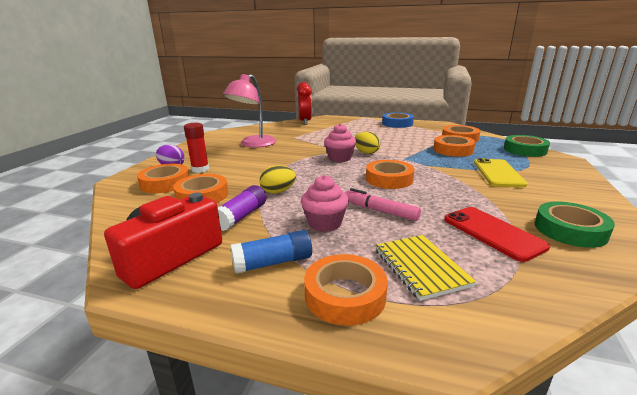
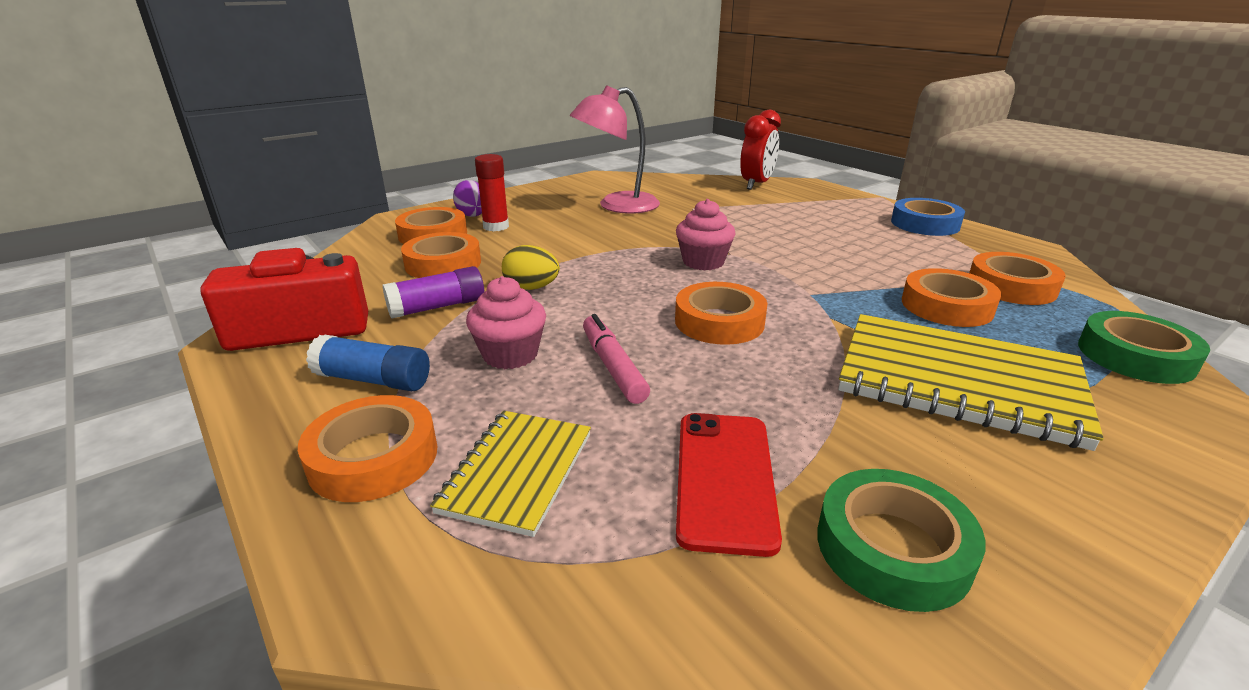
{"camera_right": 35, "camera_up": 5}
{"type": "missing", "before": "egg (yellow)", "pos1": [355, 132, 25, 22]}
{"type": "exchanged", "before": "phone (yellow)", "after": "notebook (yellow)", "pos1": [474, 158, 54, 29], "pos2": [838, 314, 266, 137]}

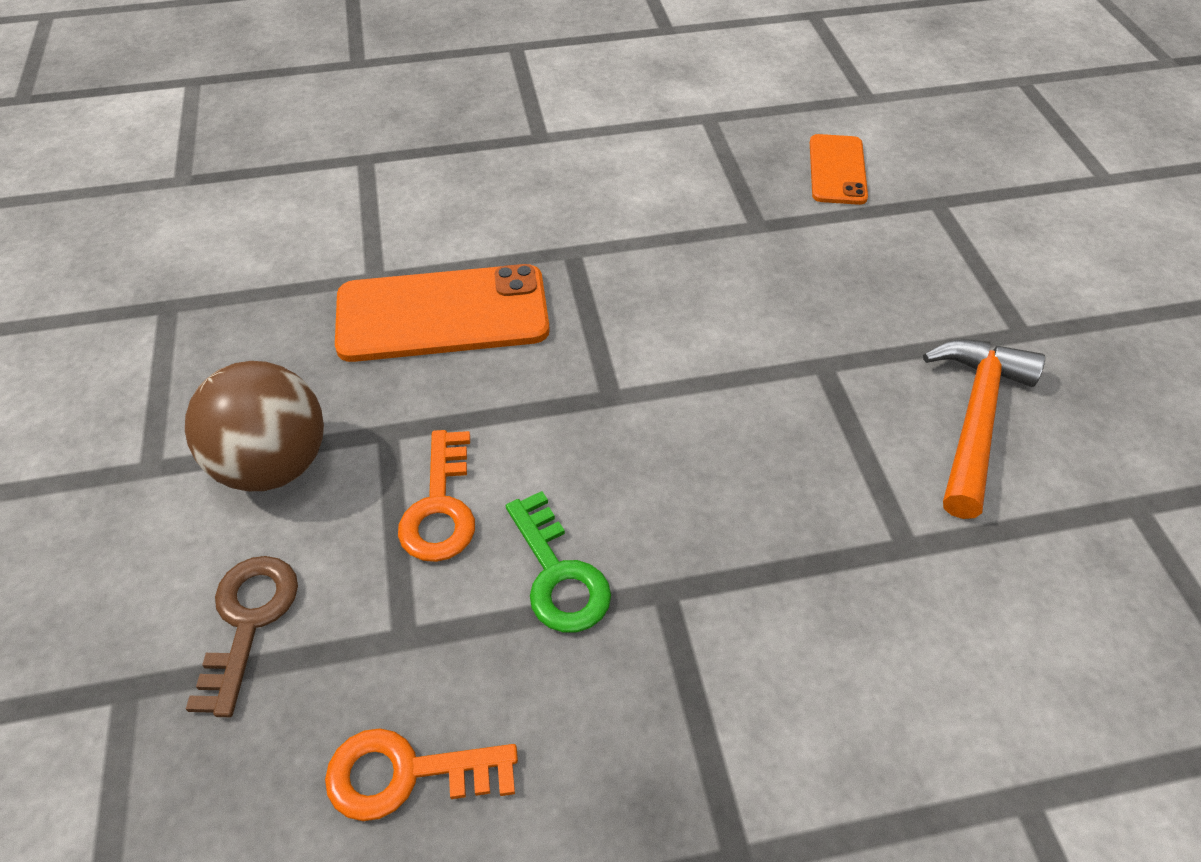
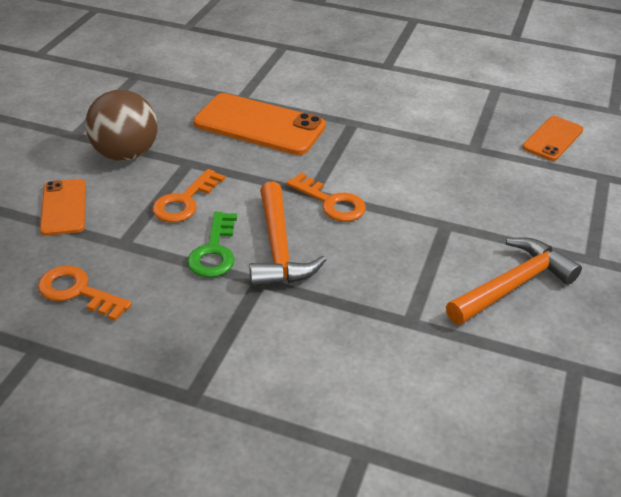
{"camera_right": 30, "camera_up": -10}
{"type": "appeared", "after": "hammer (orange)", "pos2": [249, 181, 77, 106]}
{"type": "appeared", "after": "key (orange)", "pos2": [287, 173, 79, 49]}
{"type": "exchanged", "before": "key (brown)", "after": "phone (orange)", "pos1": [186, 556, 112, 161], "pos2": [40, 179, 46, 57]}

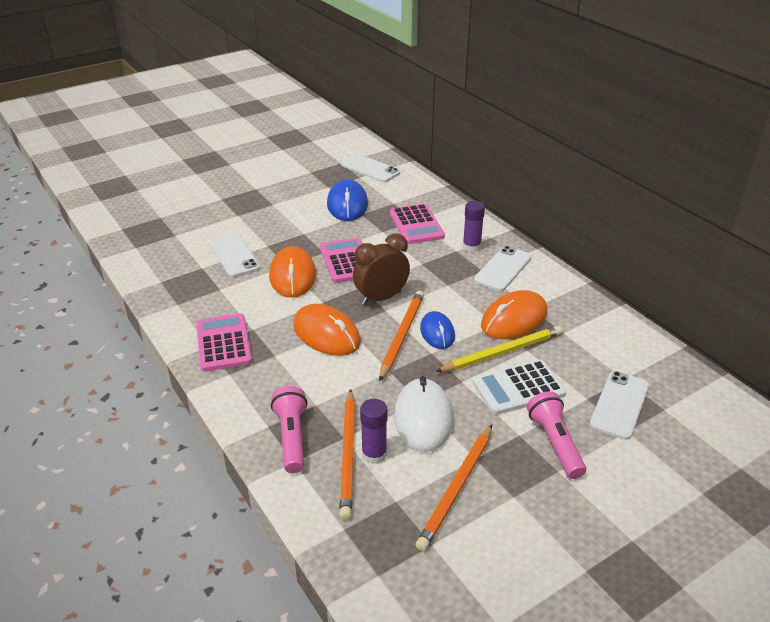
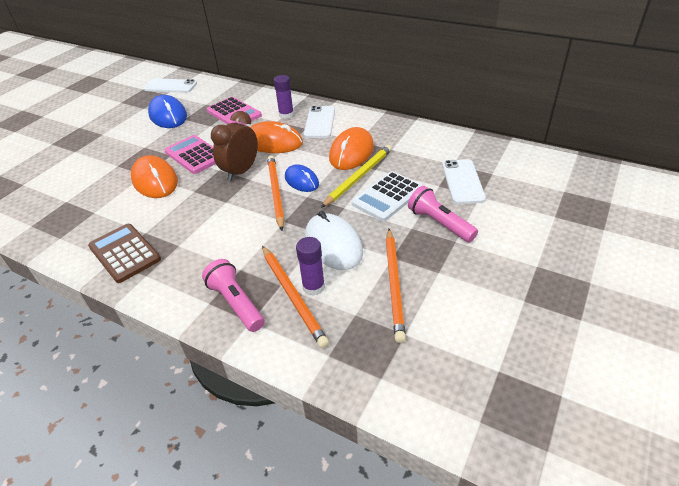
{"camera_right": -25, "camera_up": 5}
{"type": "missing", "before": "phone (white)", "pos1": [210, 233, 50, 44]}
{"type": "relocated", "before": "mouse (orange)", "pos1": [293, 304, 68, 52], "pos2": [250, 121, 53, 32]}
{"type": "colour", "before": "calculator (pink)", "after": "calculator (brown)", "pos1": [196, 313, 56, 59], "pos2": [88, 224, 73, 59]}

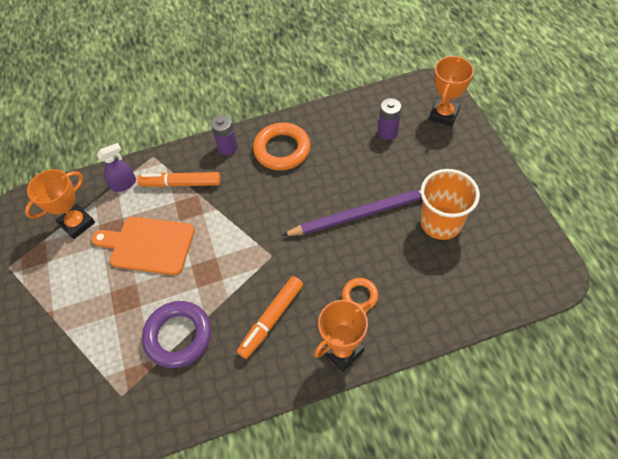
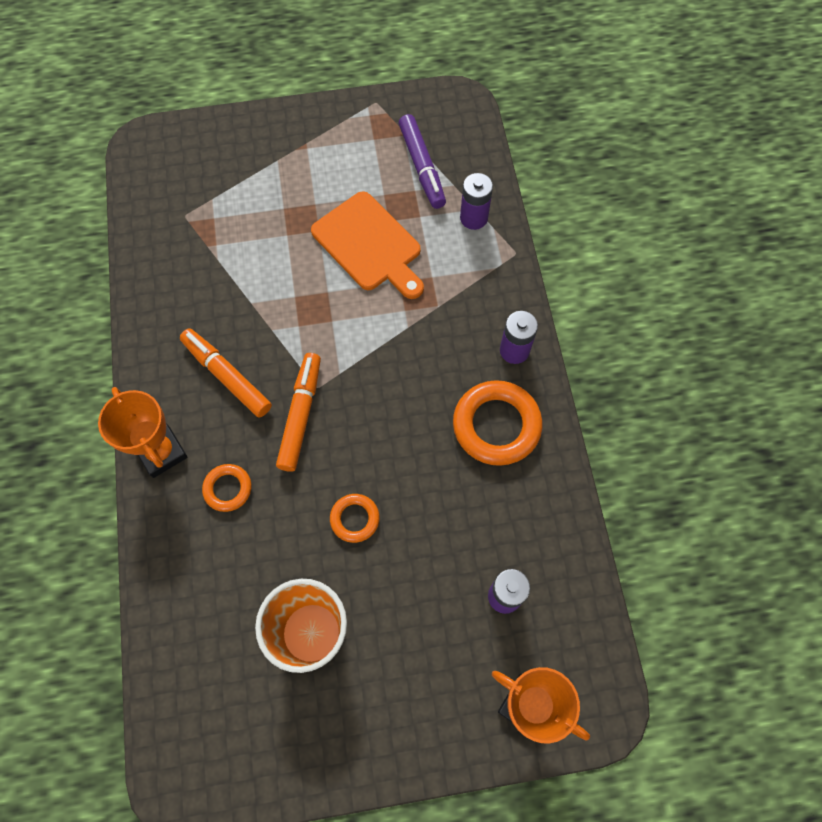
{"camera_right": 95, "camera_up": 10}
{"type": "missing", "before": "ring (purple)", "pos1": [142, 301, 69, 67]}
{"type": "relocated", "before": "marker (orange)", "pos1": [137, 172, 84, 15], "pos2": [276, 353, 45, 119]}
{"type": "exchanged", "before": "trophy (orange)", "after": "marker (purple)", "pos1": [25, 169, 70, 70], "pos2": [398, 114, 48, 95]}
{"type": "exchanged", "before": "spray bottle (purple)", "after": "battery (purple)", "pos1": [97, 143, 39, 49], "pos2": [460, 173, 33, 57]}
{"type": "exchanged", "before": "pencil (purple)", "after": "ring (orange)", "pos1": [282, 188, 140, 48], "pos2": [330, 494, 50, 49]}
{"type": "spun", "before": "cutting board (orange)", "pos1": [91, 217, 104, 58], "pos2": [311, 191, 113, 108], "turn": 120}

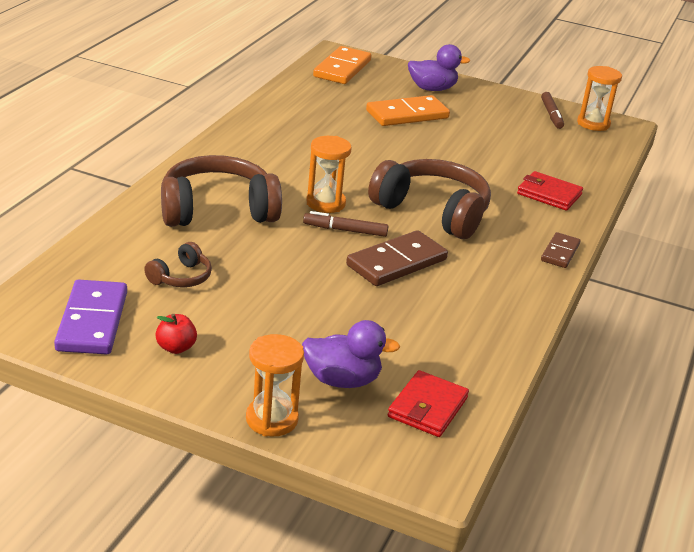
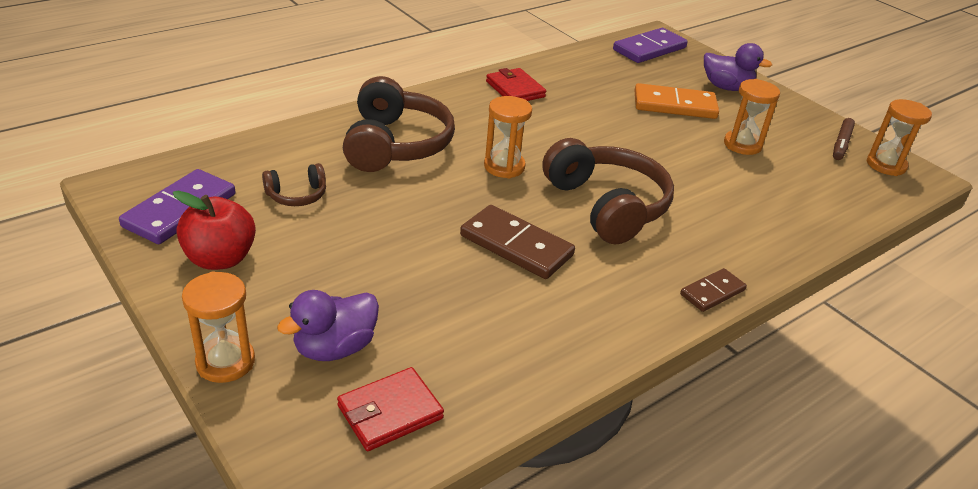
{"camera_right": 30, "camera_up": 5}
{"type": "missing", "before": "marker (brown)", "pos1": [303, 211, 85, 26]}
{"type": "appeared", "after": "hourglass (orange)", "pos2": [724, 79, 56, 76]}
{"type": "relocated", "before": "wallet (red)", "pos1": [517, 171, 66, 40], "pos2": [486, 68, 60, 33]}
{"type": "colour", "before": "domino (orange)", "after": "domino (purple)", "pos1": [313, 46, 58, 38], "pos2": [613, 28, 75, 35]}
{"type": "spun", "before": "headphones (brown)", "pos1": [161, 155, 121, 72], "pos2": [343, 76, 112, 96], "turn": 75}
{"type": "spun", "before": "duck (purple)", "pos1": [302, 320, 98, 68], "pos2": [277, 290, 102, 71], "turn": 105}
{"type": "spun", "before": "domino (brown)", "pos1": [346, 230, 102, 56], "pos2": [460, 205, 115, 74], "turn": 45}
{"type": "size", "before": "apple (red)", "pos1": [155, 314, 42, 40], "pos2": [173, 191, 83, 79], "scale": 1.78}

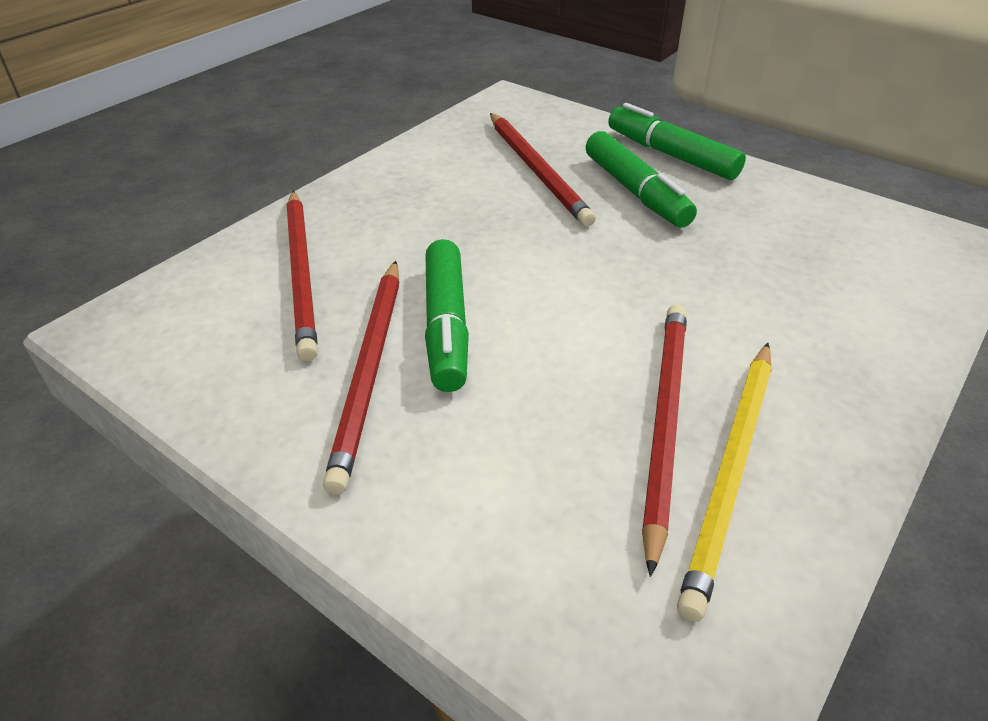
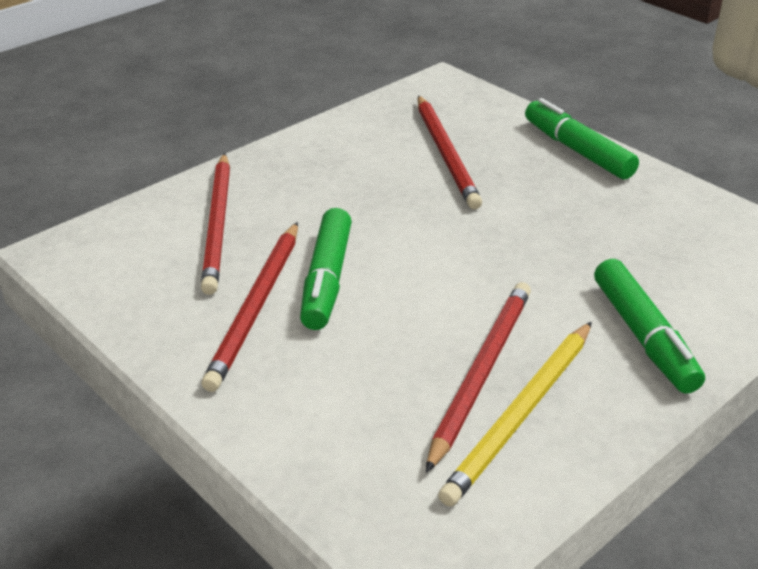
{"camera_right": 10, "camera_up": -5}
{"type": "relocated", "before": "marker (green)", "pos1": [586, 131, 111, 97], "pos2": [594, 259, 111, 134]}

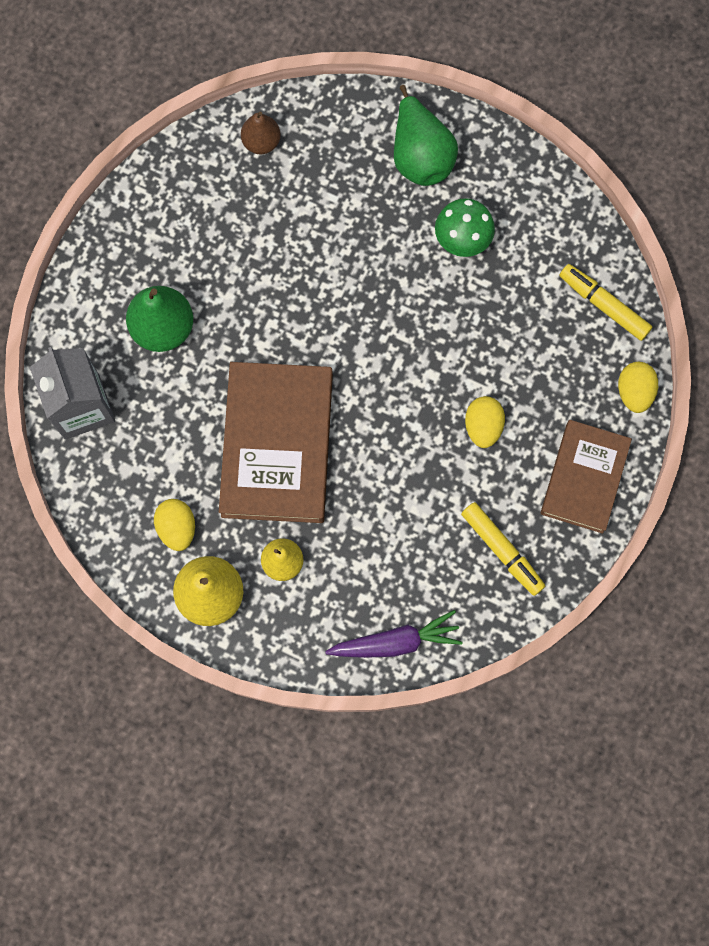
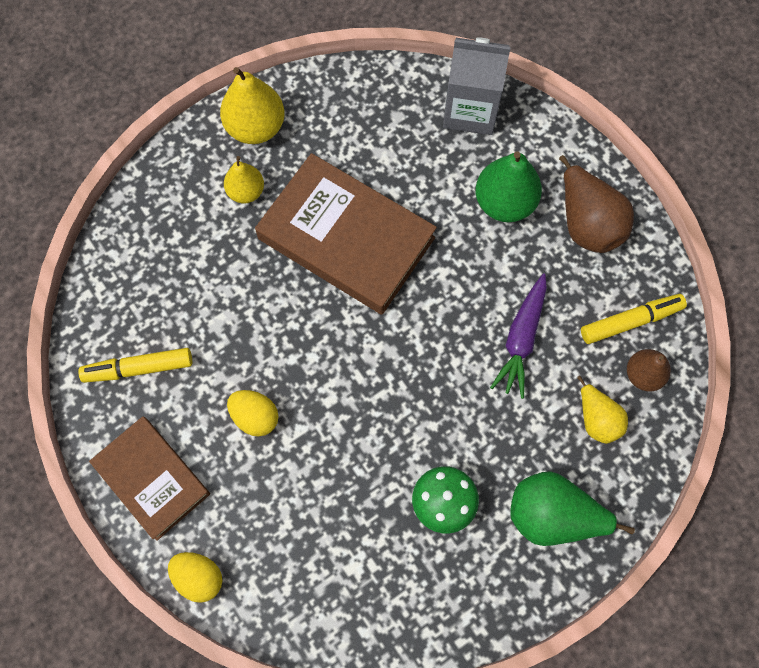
{"camera_right": 120, "camera_up": -5}
{"type": "missing", "before": "egg (yellow)", "pos1": [154, 499, 41, 52]}
{"type": "appeared", "after": "pear (brown)", "pos2": [559, 155, 75, 98]}
{"type": "appeared", "after": "pear (yellow)", "pos2": [577, 376, 51, 68]}
{"type": "relocated", "before": "carrot (purple)", "pos1": [325, 610, 138, 48], "pos2": [490, 274, 57, 125]}
{"type": "relocated", "before": "marker (yellow)", "pos1": [559, 264, 93, 77], "pos2": [581, 294, 106, 50]}

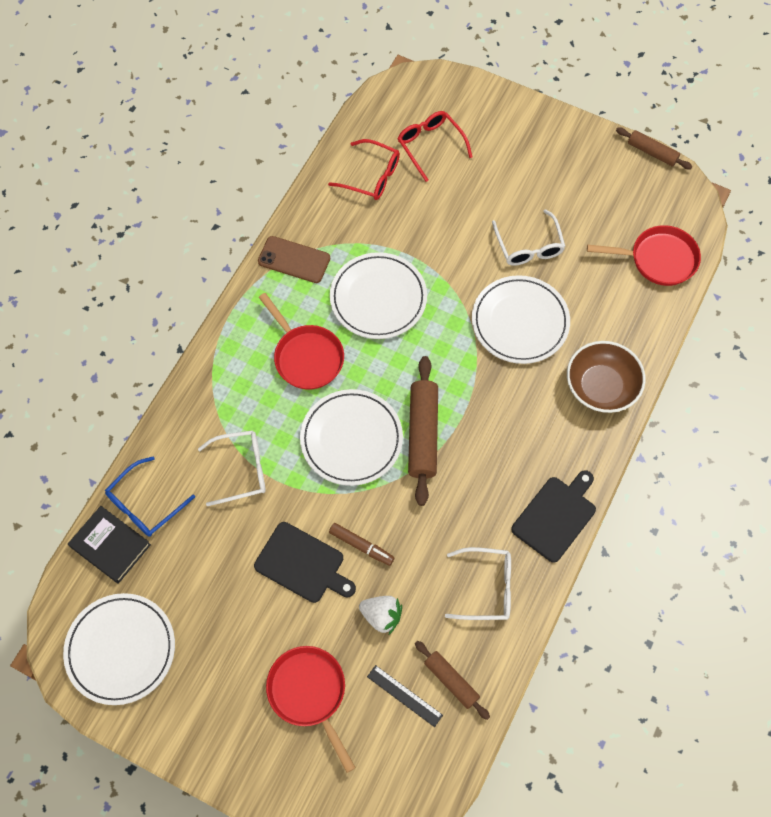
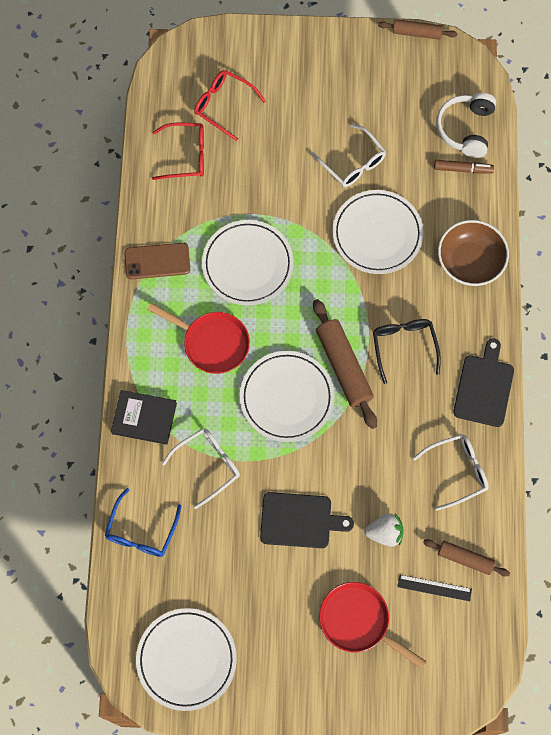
{"camera_right": -25, "camera_up": 5}
{"type": "appeared", "after": "glasses (black)", "pos2": [373, 319, 68, 65]}
{"type": "relocated", "before": "book (black)", "pos1": [68, 506, 83, 78], "pos2": [111, 390, 66, 55]}
{"type": "relocated", "before": "marker (brown)", "pos1": [329, 523, 66, 43], "pos2": [434, 160, 60, 14]}
{"type": "exchanged", "before": "pan (red)", "after": "headphones (white)", "pos1": [587, 225, 114, 61], "pos2": [436, 93, 60, 65]}

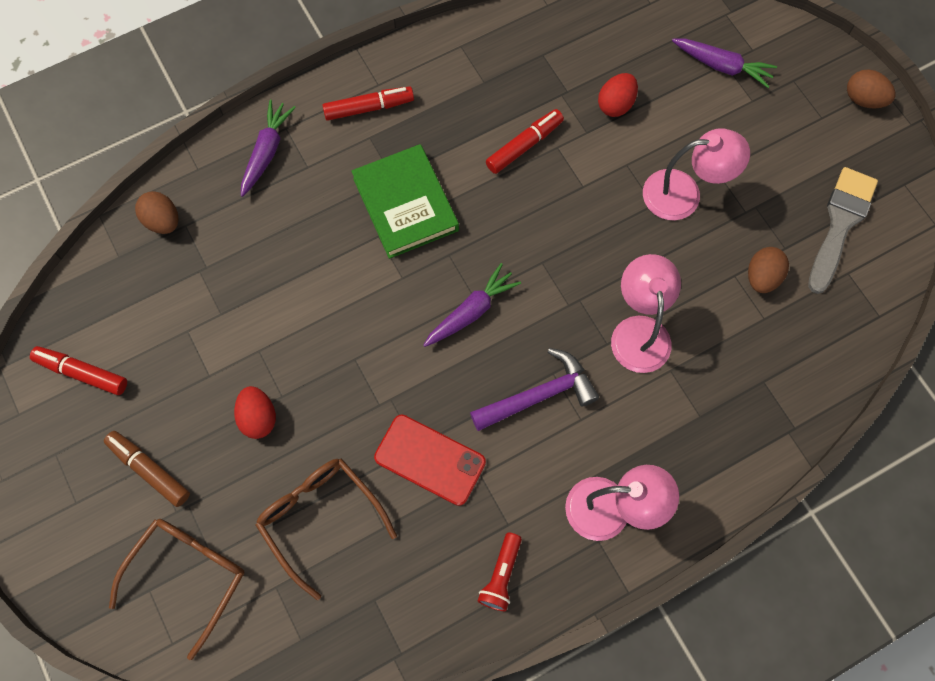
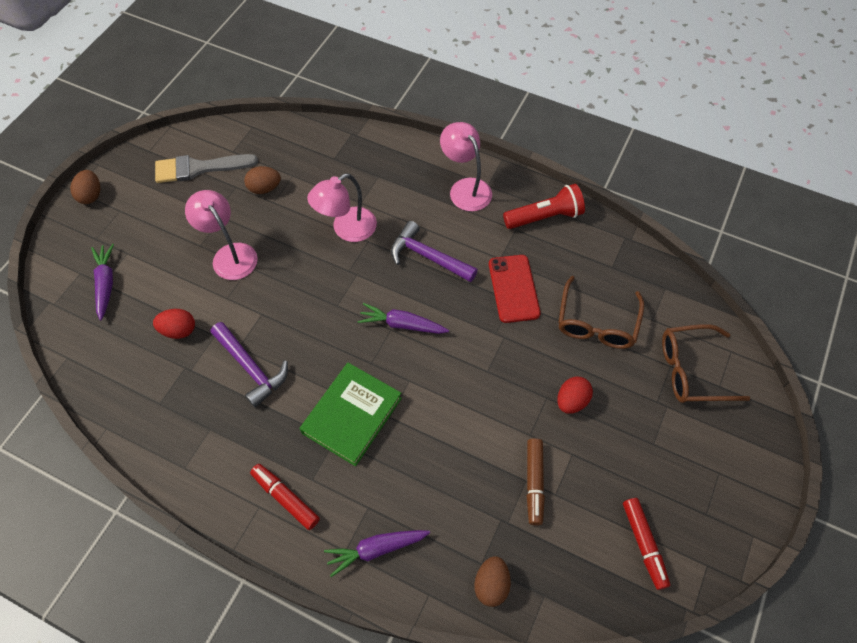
{"camera_right": -125, "camera_up": -10}
{"type": "relocated", "before": "marker (brown)", "pos1": [104, 431, 86, 76], "pos2": [527, 438, 18, 88]}
{"type": "exchanged", "before": "marker (red)", "after": "hammer (purple)", "pos1": [486, 109, 78, 65], "pos2": [211, 322, 77, 86]}
{"type": "size", "before": "flashlight (red)", "pos1": [478, 533, 44, 79], "pos2": [503, 184, 82, 45], "scale": 1.58}

